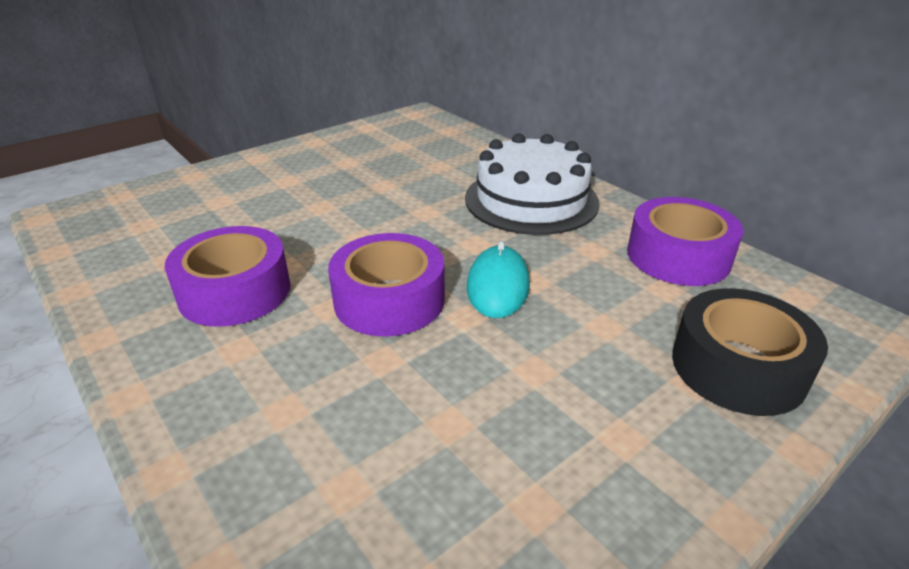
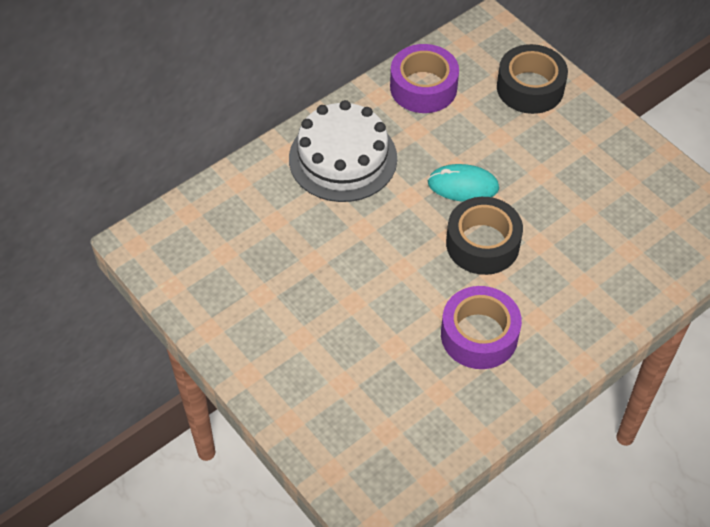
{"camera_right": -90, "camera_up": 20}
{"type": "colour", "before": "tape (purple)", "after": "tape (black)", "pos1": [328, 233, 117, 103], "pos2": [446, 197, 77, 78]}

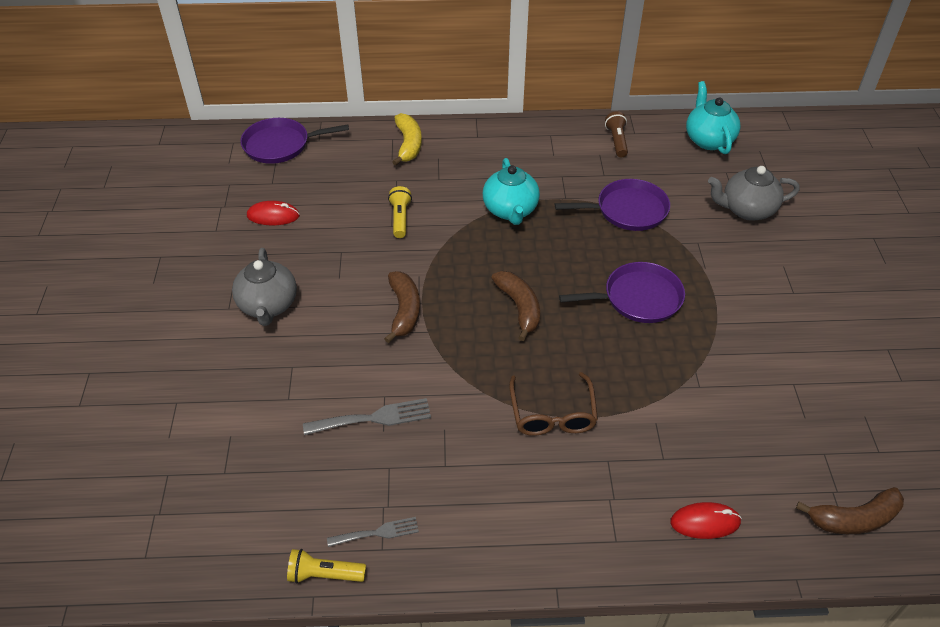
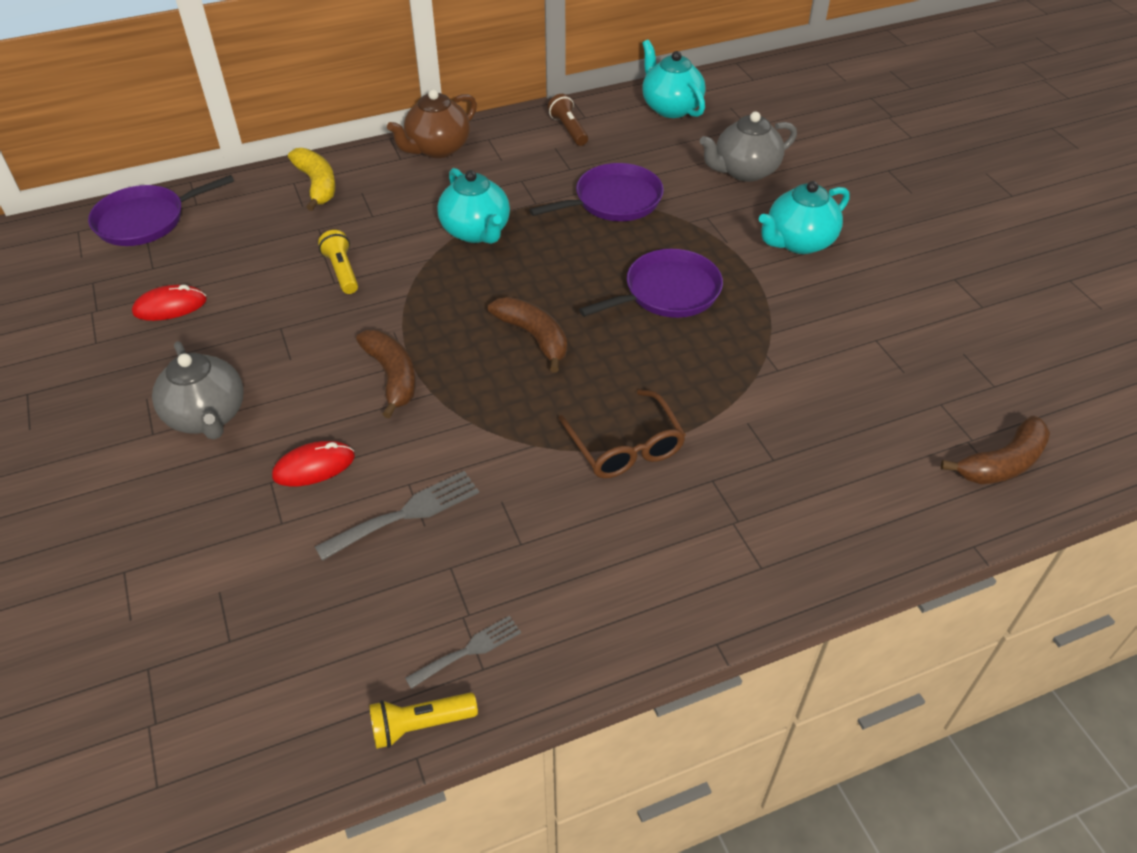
{"camera_right": -20, "camera_up": 0}
{"type": "appeared", "after": "teapot (brown)", "pos2": [387, 89, 90, 69]}
{"type": "appeared", "after": "teapot (turquoise)", "pos2": [759, 181, 91, 73]}
{"type": "relocated", "before": "mouse (red)", "pos1": [670, 502, 72, 37], "pos2": [272, 441, 83, 45]}

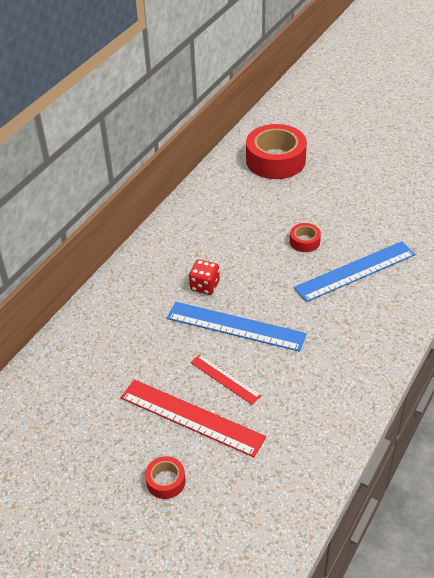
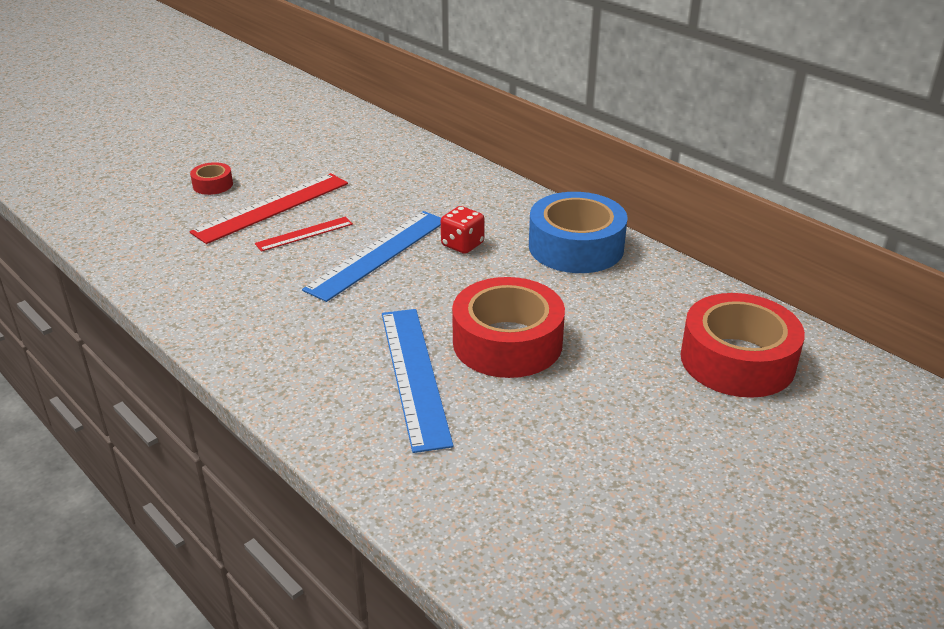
{"camera_right": 105, "camera_up": -10}
{"type": "appeared", "after": "tape (blue)", "pos2": [529, 192, 99, 81]}
{"type": "size", "before": "tape (red)", "pos1": [290, 223, 31, 29], "pos2": [452, 277, 113, 101], "scale": 2.18}

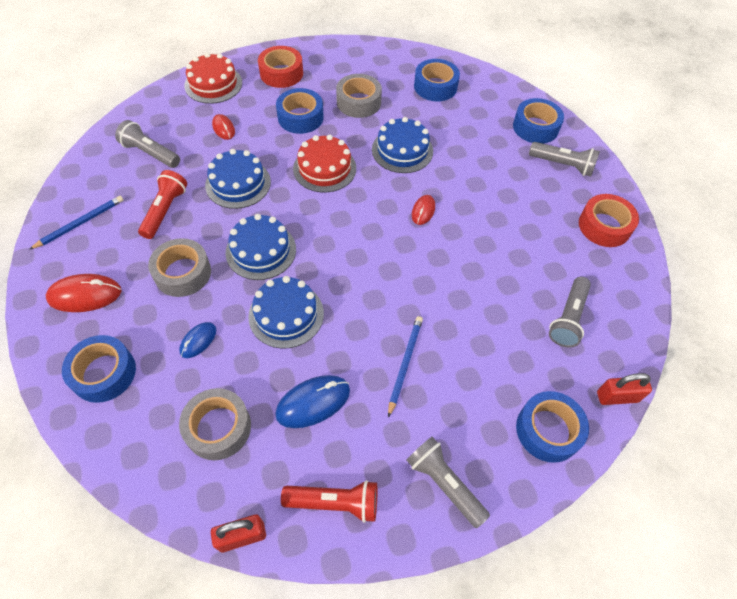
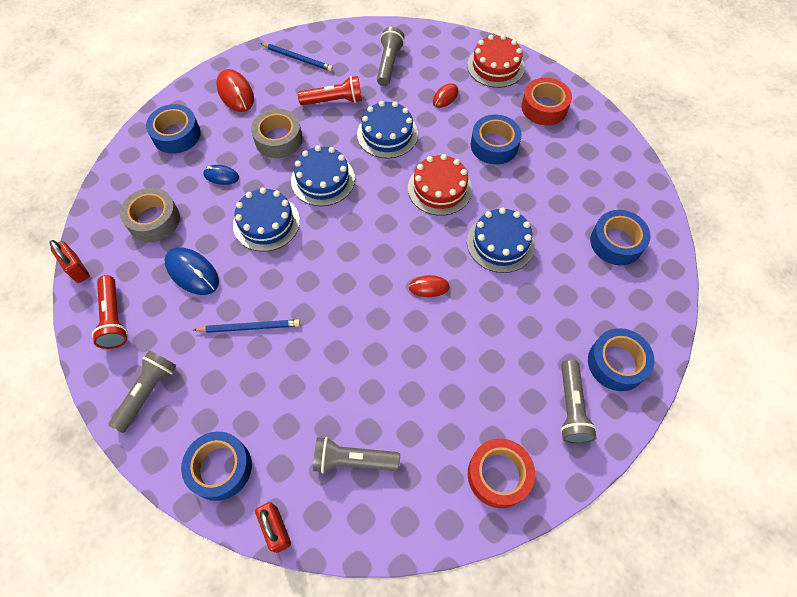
{"camera_right": 70, "camera_up": 5}
{"type": "missing", "before": "tape (grey)", "pos1": [336, 74, 46, 44]}

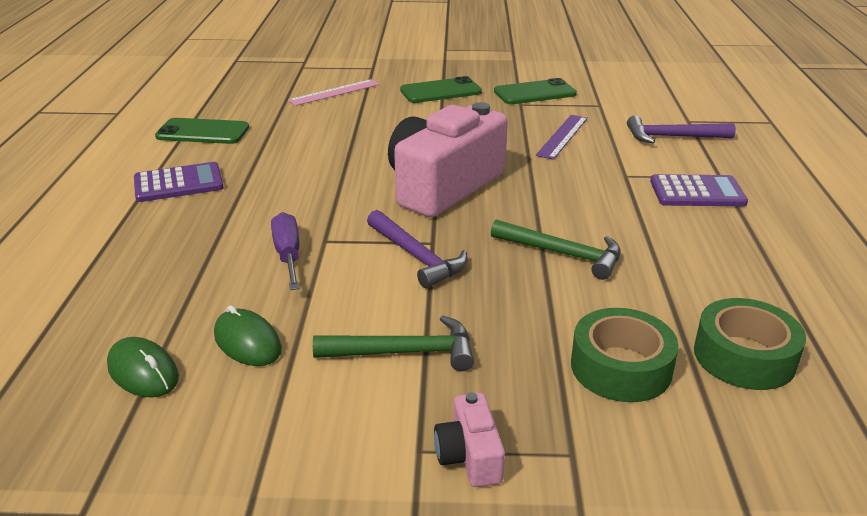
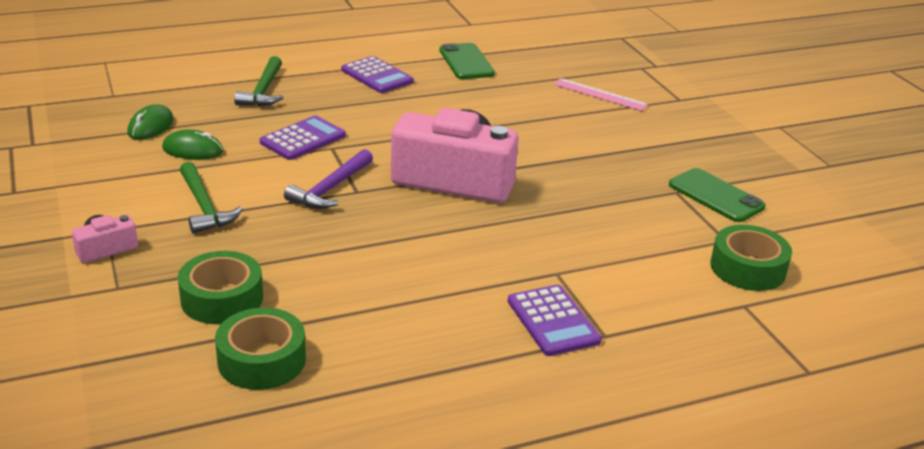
{"camera_right": 65, "camera_up": 0}
{"type": "missing", "before": "phone (green)", "pos1": [400, 76, 82, 27]}
{"type": "missing", "before": "ruler (purple)", "pos1": [536, 115, 52, 45]}
{"type": "missing", "before": "hammer (purple)", "pos1": [627, 115, 109, 28]}
{"type": "appeared", "after": "tape (green)", "pos2": [710, 225, 82, 66]}
{"type": "relocated", "before": "hammer (green)", "pos1": [491, 220, 130, 60], "pos2": [234, 56, 50, 50]}
{"type": "exchanged", "before": "screwdriver (purple)", "after": "calculator (purple)", "pos1": [271, 212, 29, 78], "pos2": [260, 116, 86, 44]}
{"type": "spun", "before": "mouse (green)", "pos1": [214, 305, 68, 61], "pos2": [162, 129, 61, 30], "turn": 75}

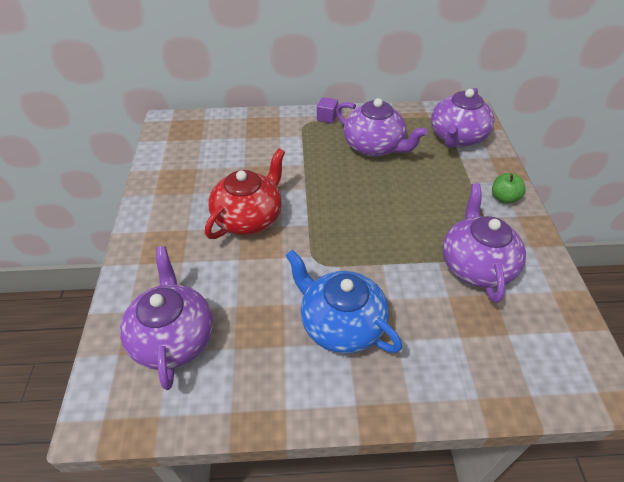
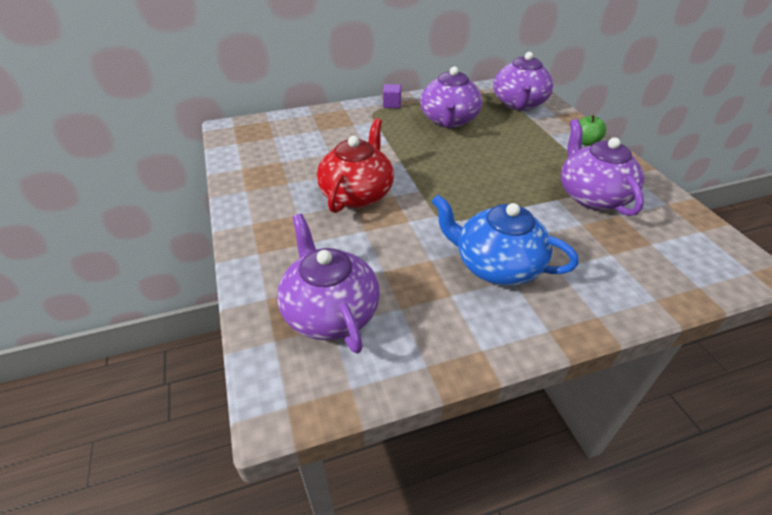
{"camera_right": -15, "camera_up": -5}
{"type": "spun", "before": "teapot (purple)", "pos1": [336, 98, 92, 59], "pos2": [420, 67, 62, 61], "turn": 75}

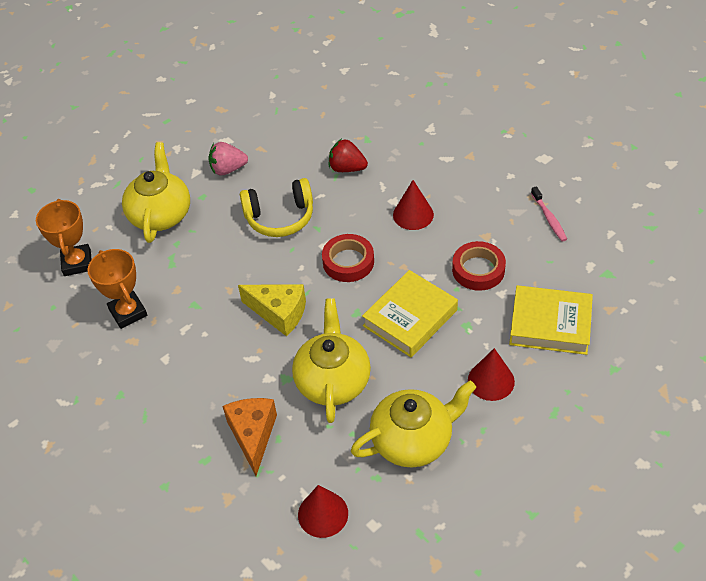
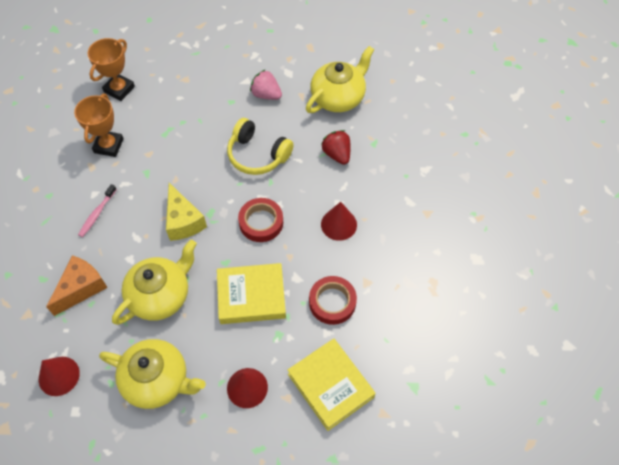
{"camera_right": 40, "camera_up": 10}
{"type": "relocated", "before": "teapot (yellow)", "pos1": [122, 142, 68, 101], "pos2": [306, 46, 68, 67]}
{"type": "relocated", "before": "toothbrush (pink)", "pos1": [531, 186, 36, 56], "pos2": [78, 184, 39, 53]}

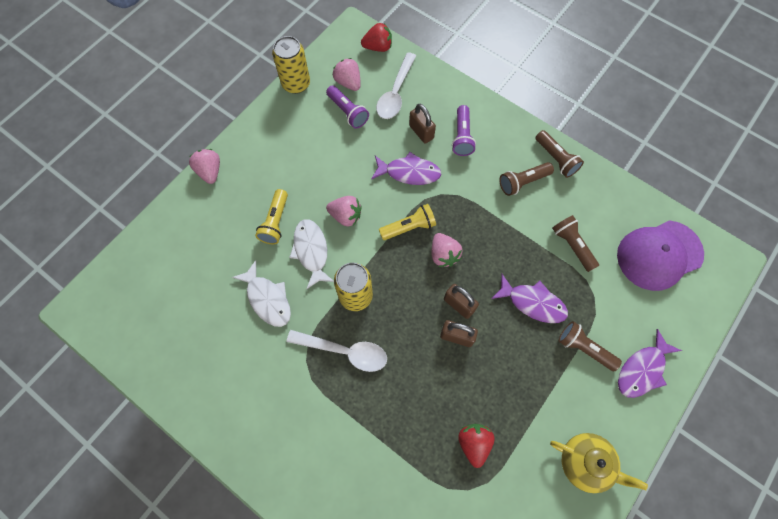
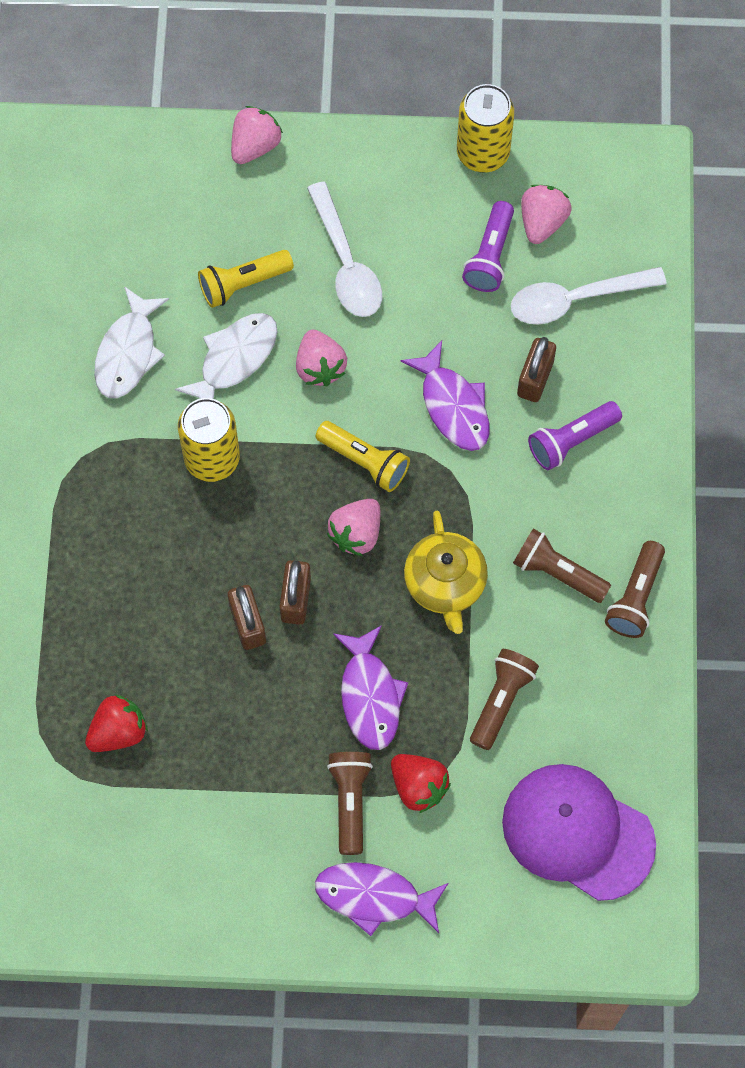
{"camera_right": 55, "camera_up": 0}
{"type": "relocated", "before": "spoon (white)", "pos1": [287, 330, 100, 42], "pos2": [307, 181, 75, 136]}
{"type": "relocated", "before": "strawberry (red)", "pos1": [361, 23, 31, 29], "pos2": [391, 754, 60, 59]}
{"type": "relocated", "before": "teapot (yellow)", "pos1": [550, 433, 98, 60], "pos2": [404, 511, 84, 123]}

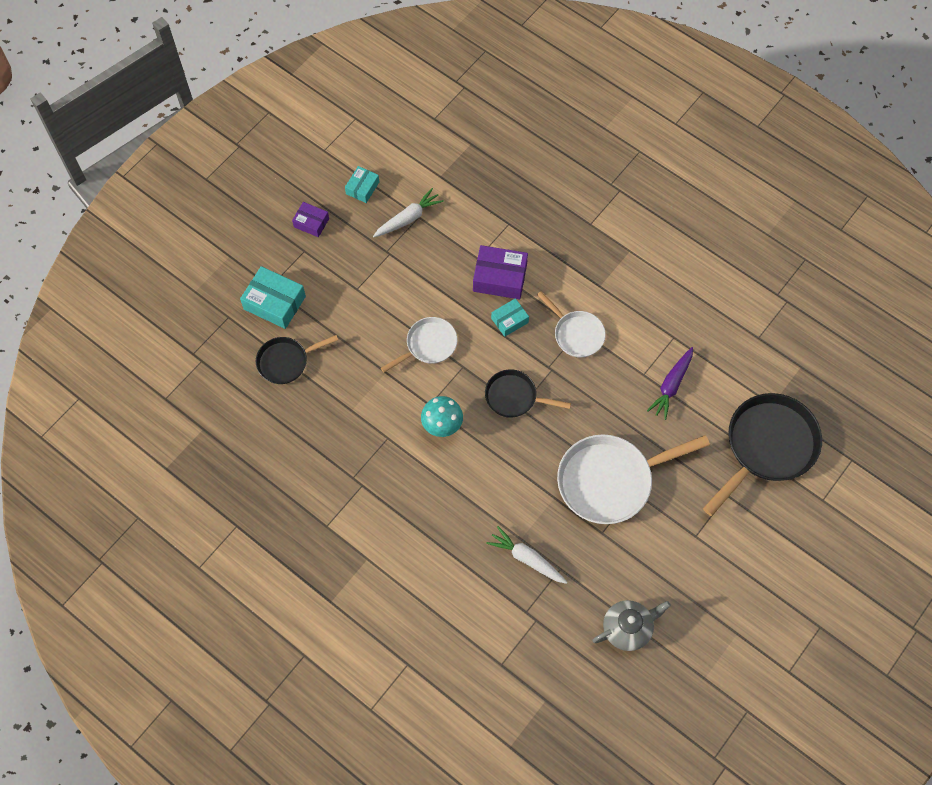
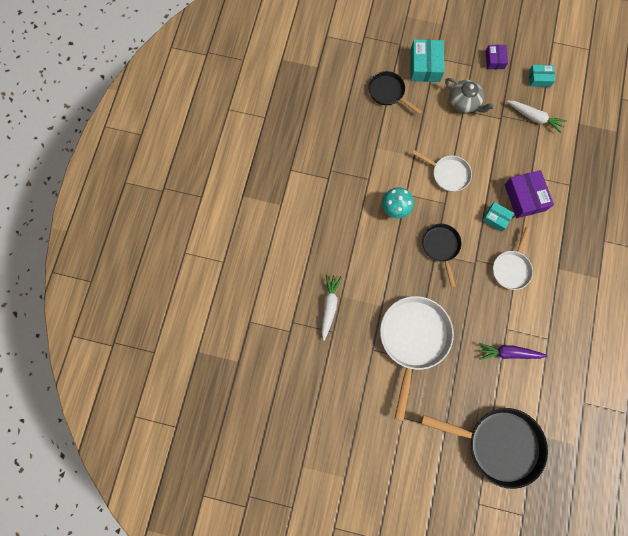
{"camera_right": 65, "camera_up": 10}
{"type": "relocated", "before": "teapot (grey)", "pos1": [593, 600, 78, 51], "pos2": [445, 78, 50, 35]}
{"type": "spun", "before": "pan (white)", "pos1": [557, 434, 153, 90], "pos2": [380, 296, 74, 125], "turn": 60}

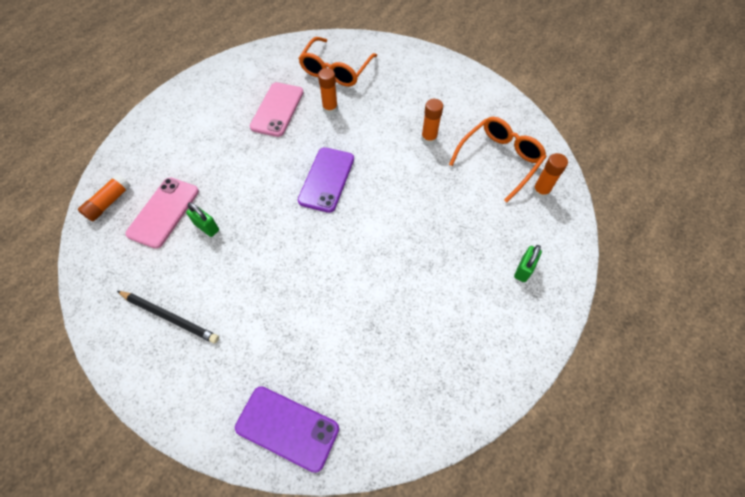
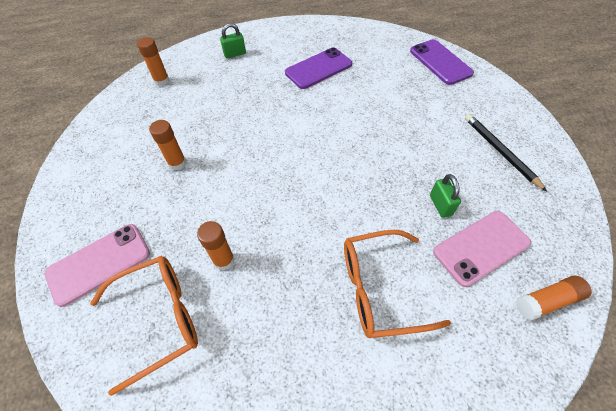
{"camera_right": -140, "camera_up": -5}
{"type": "relocated", "before": "phone (pink)", "pos1": [250, 82, 54, 55], "pos2": [45, 224, 105, 83]}
{"type": "relocated", "before": "phone (purple)", "pos1": [298, 147, 56, 66], "pos2": [285, 47, 67, 42]}
{"type": "relocated", "before": "glasses (orange)", "pos1": [449, 117, 98, 86], "pos2": [344, 230, 107, 108]}

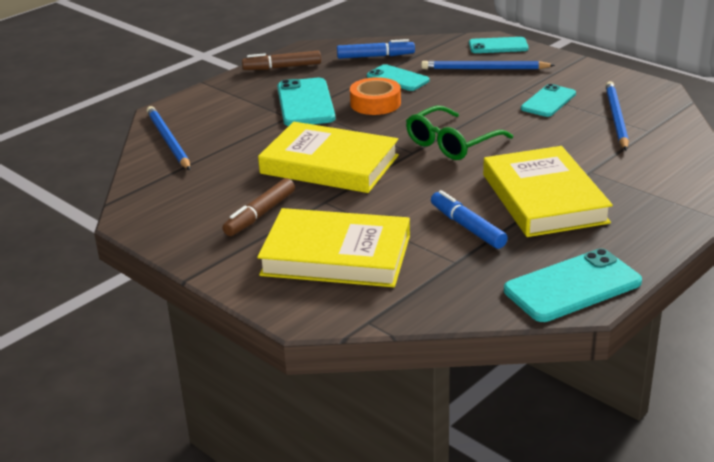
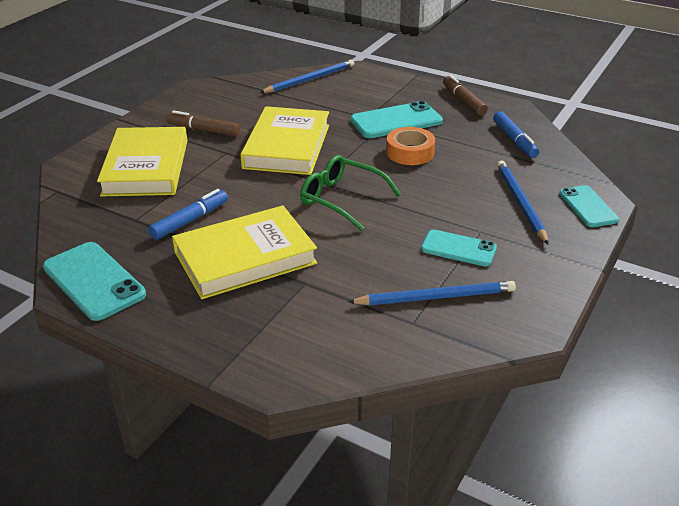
{"camera_right": 75, "camera_up": 5}
{"type": "missing", "before": "phone (turquoise)", "pos1": [367, 64, 63, 27]}

